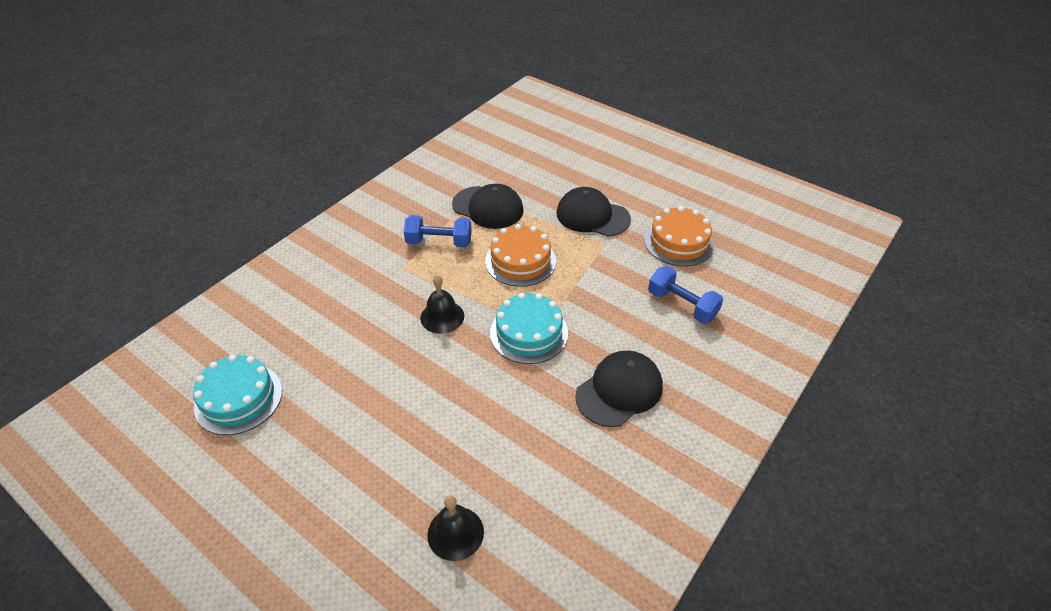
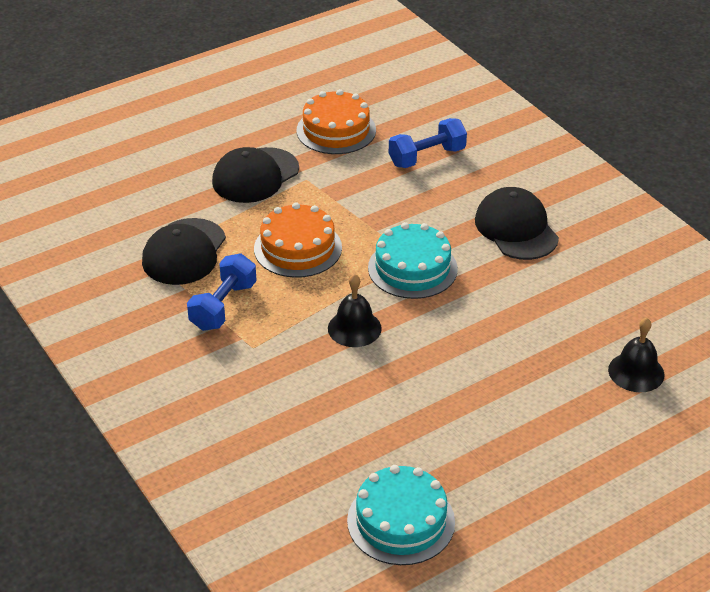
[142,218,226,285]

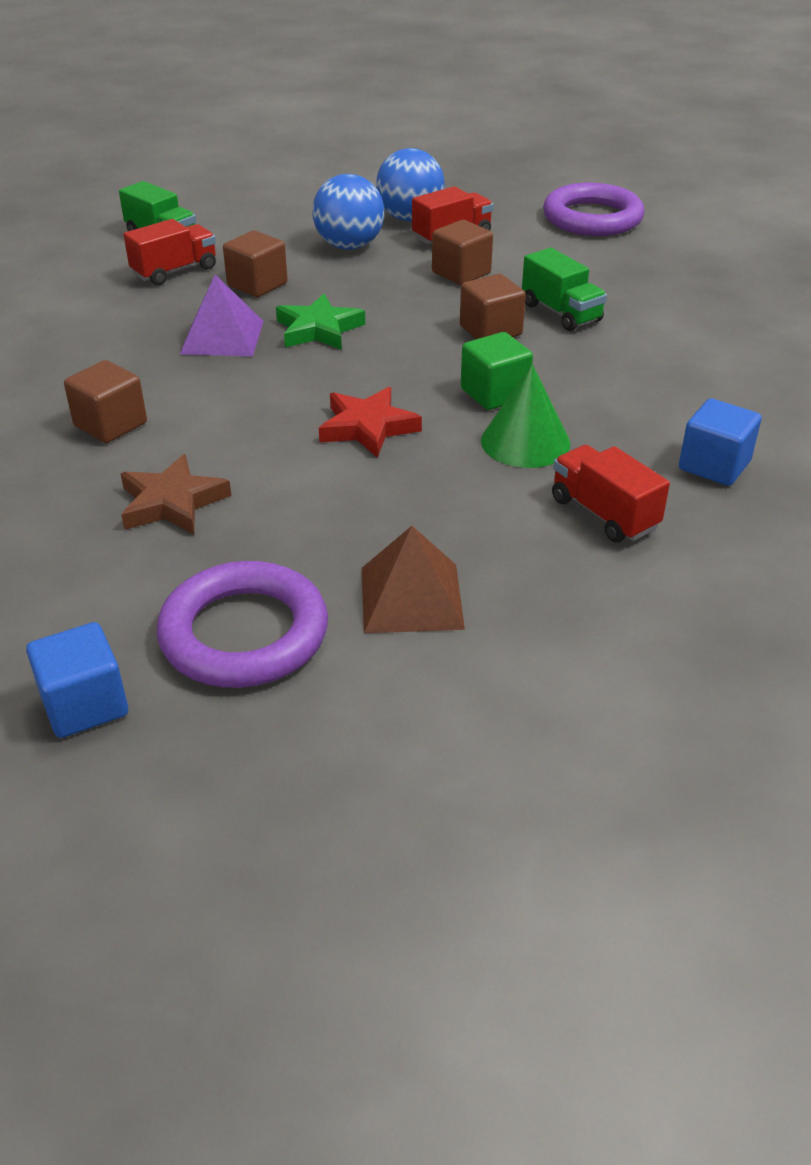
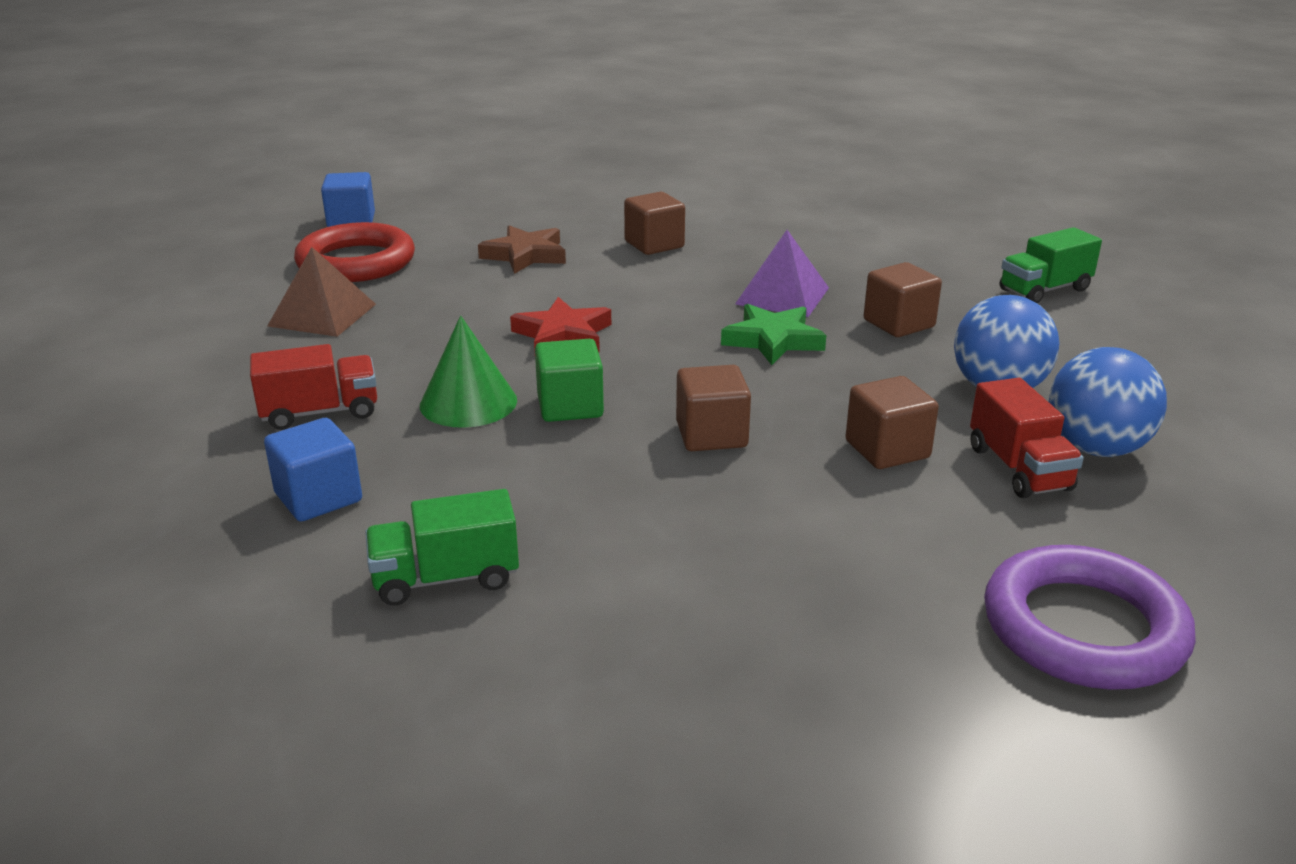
[124,219,216,285] (first image)
[365,489,519,606]
[294,222,415,282]

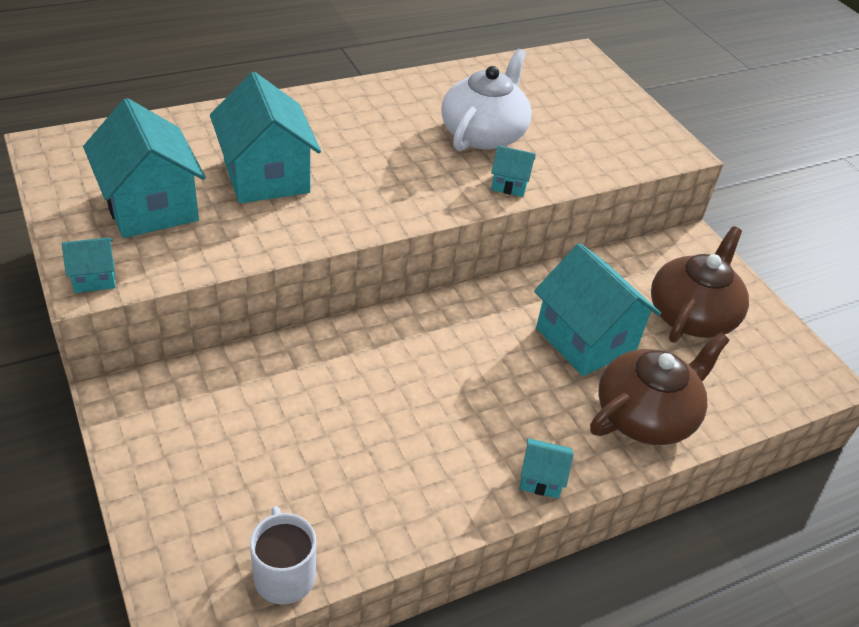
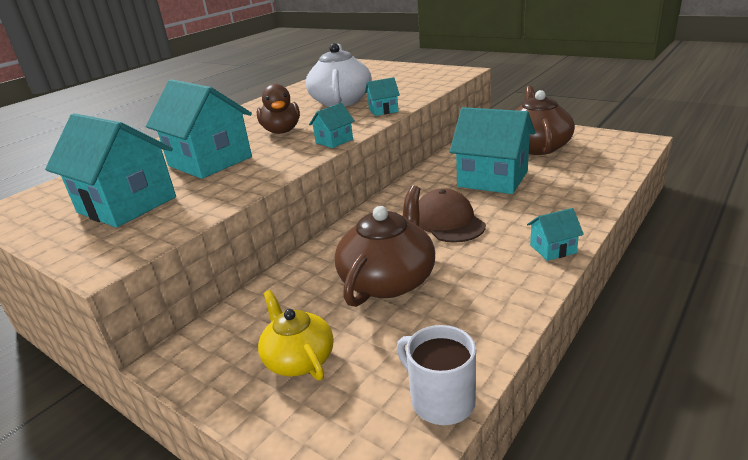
[257,84,300,134]
[258,290,334,380]
[419,188,486,243]
[309,103,355,148]
[335,186,435,307]

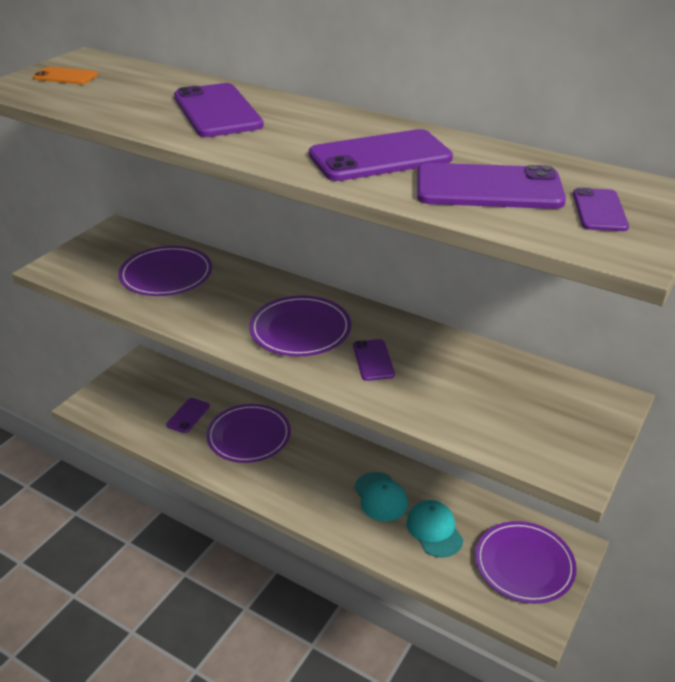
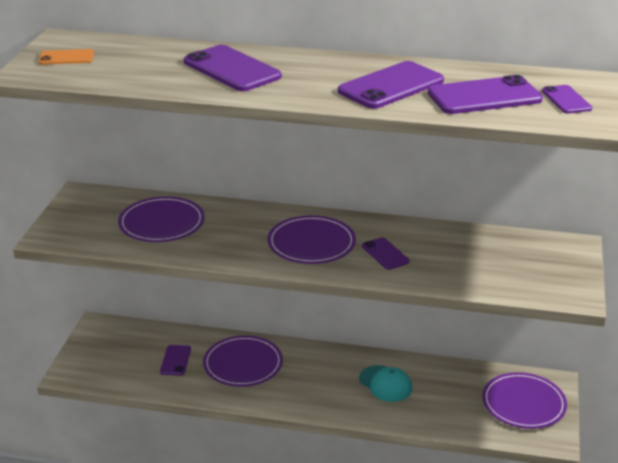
[406,500,463,558] (first image)

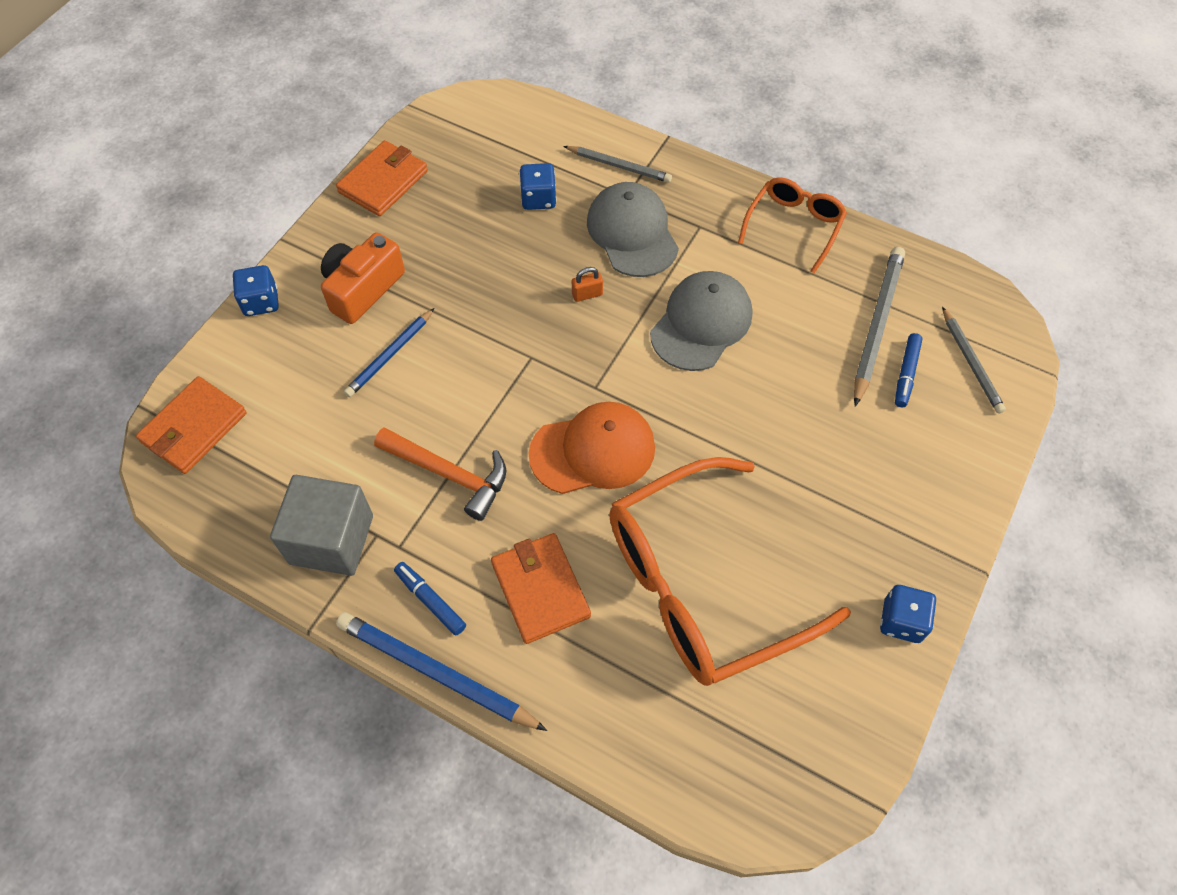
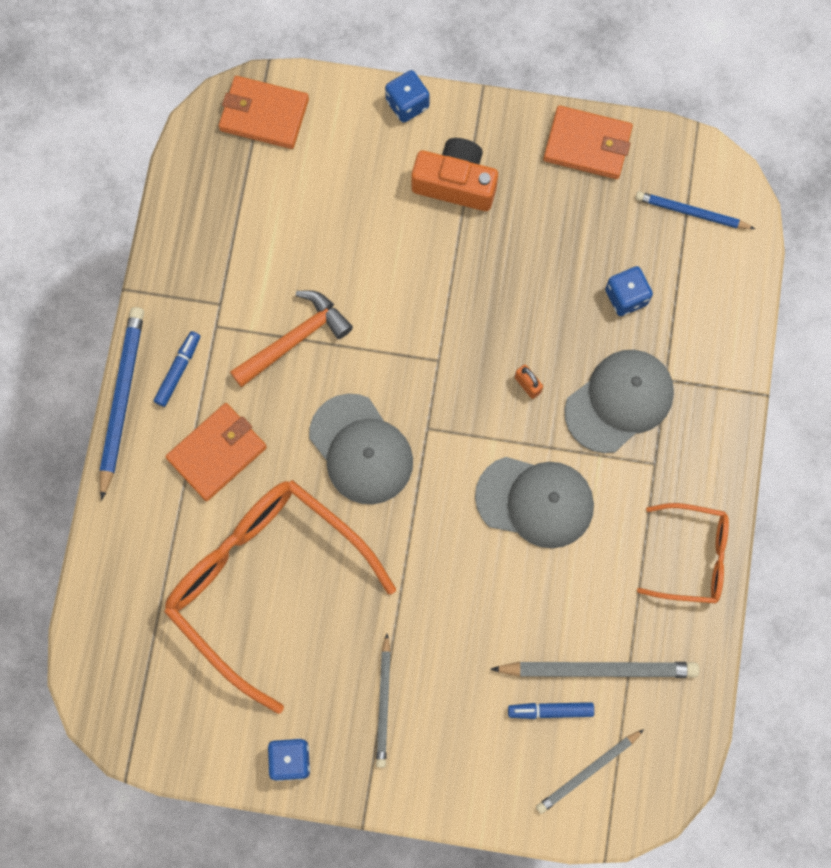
[270,475,373,576] (first image)
[635,191,755,229]
[376,634,391,768]
[309,394,413,504]
[230,290,353,387]

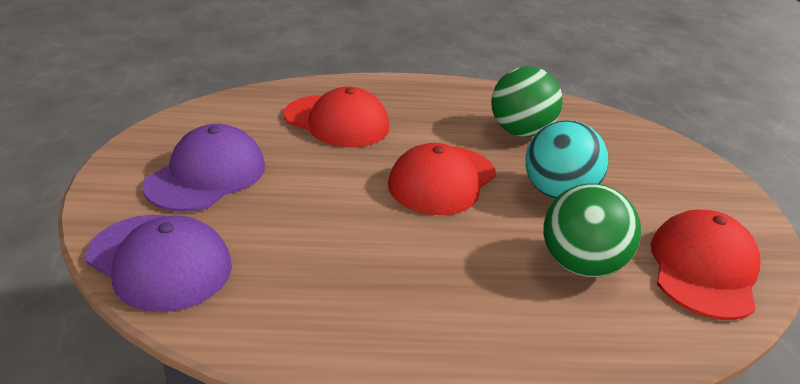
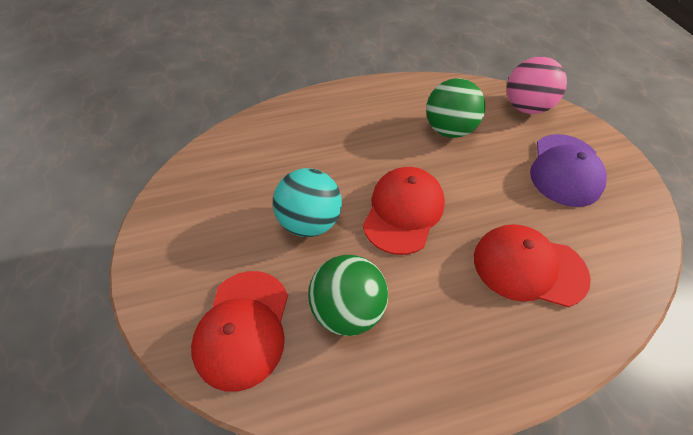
[426,78,486,138]
[191,271,288,392]
[507,57,567,114]

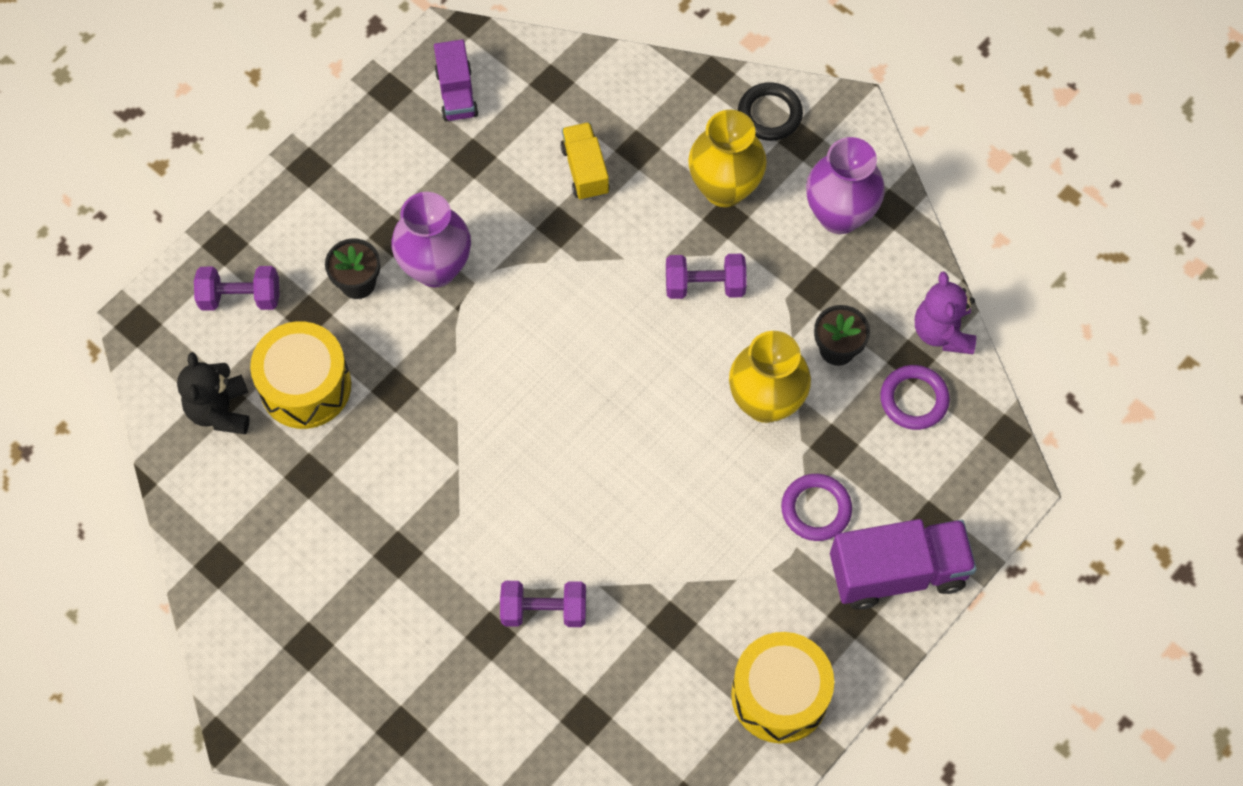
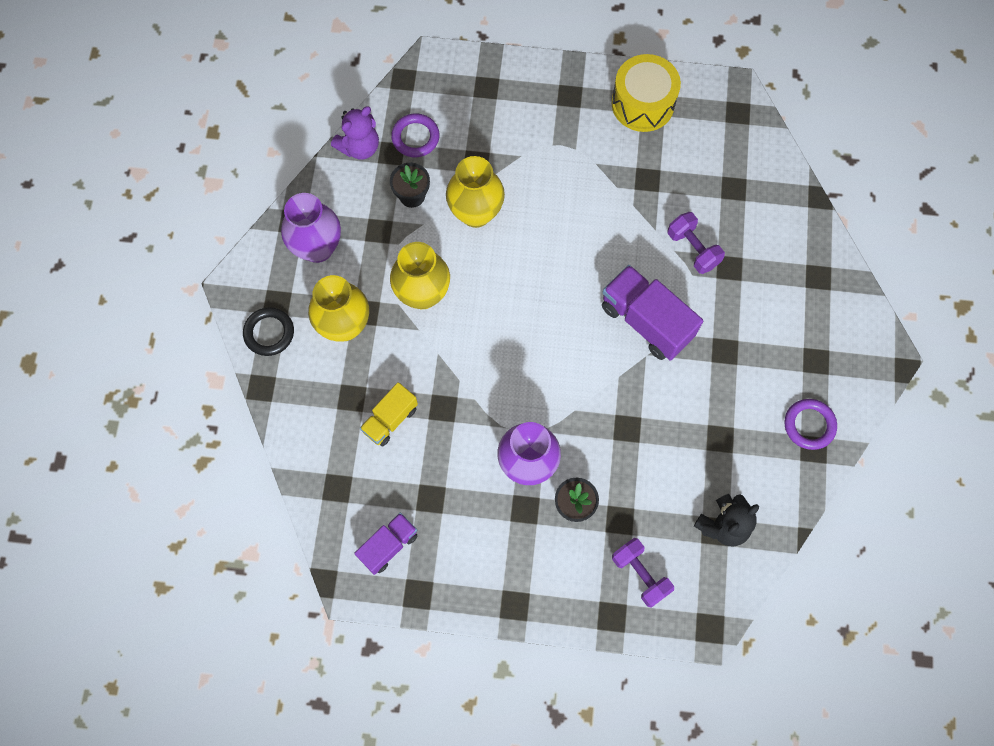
[250,321,351,429] (first image)
[784,399,837,450]
[602,265,703,361]
[390,242,450,309]

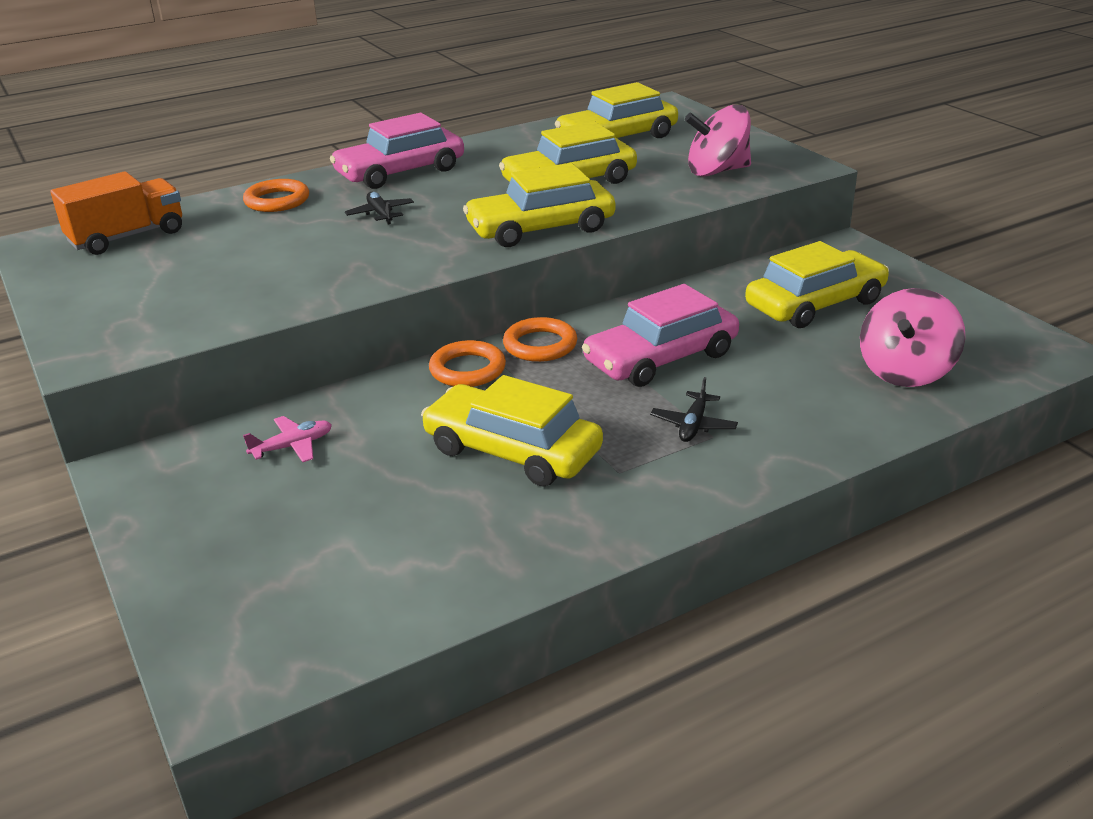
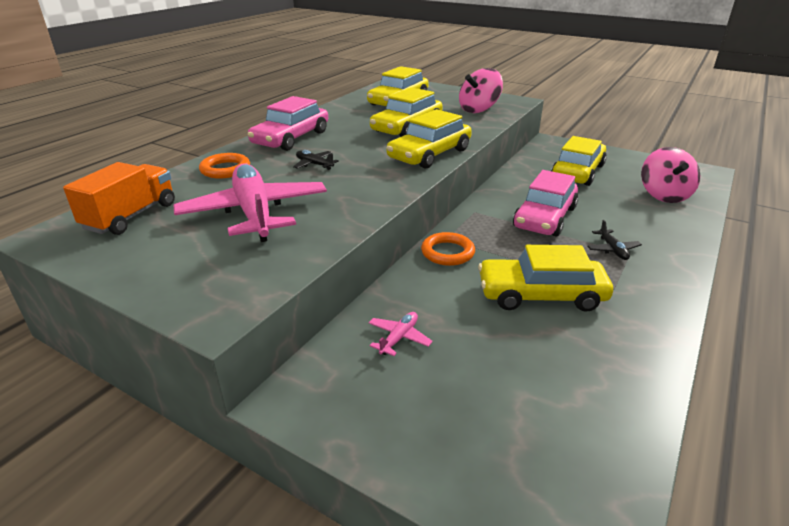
[503,317,577,362] (first image)
[174,163,327,242]

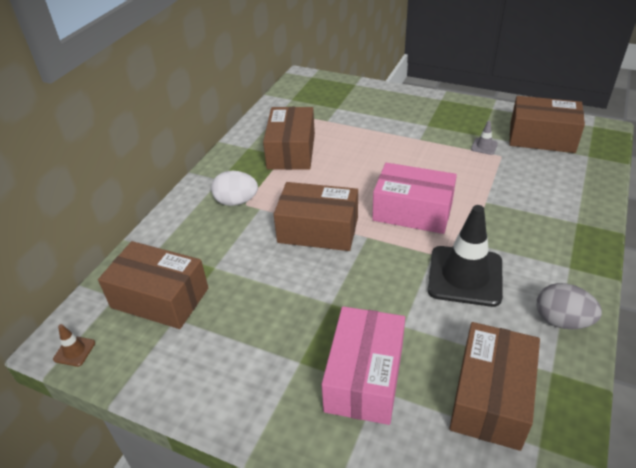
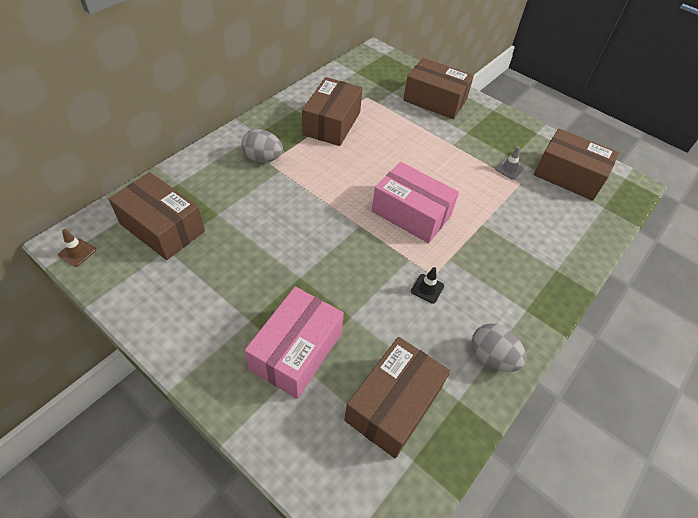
[403,58,474,119]
[241,129,283,162]
[411,267,444,304]

